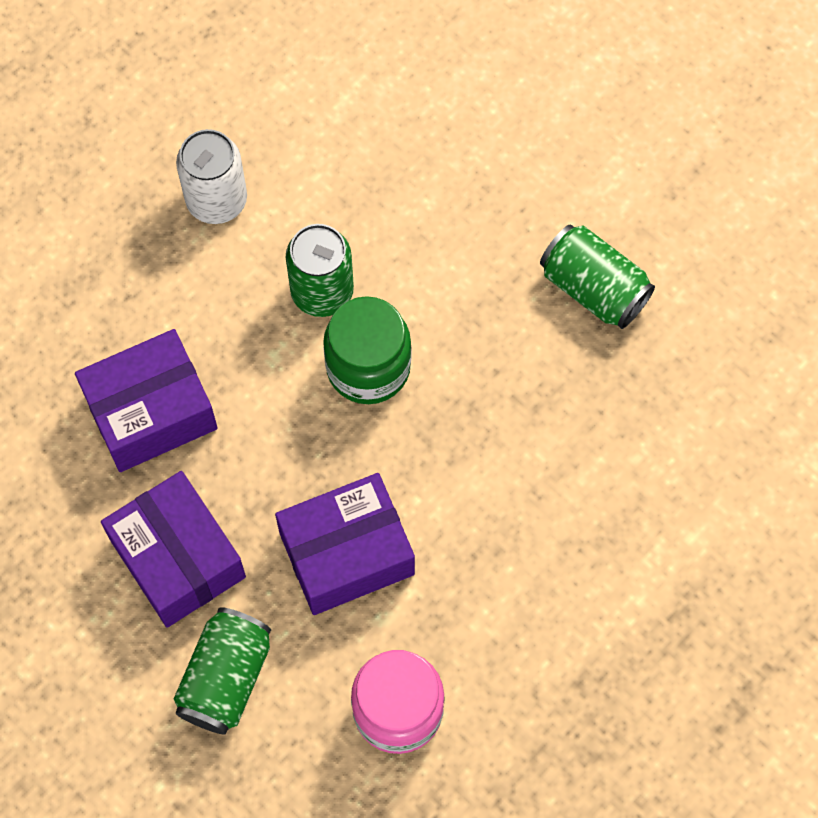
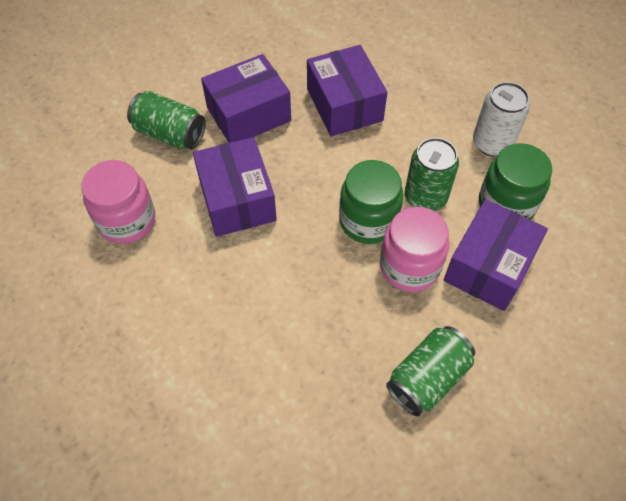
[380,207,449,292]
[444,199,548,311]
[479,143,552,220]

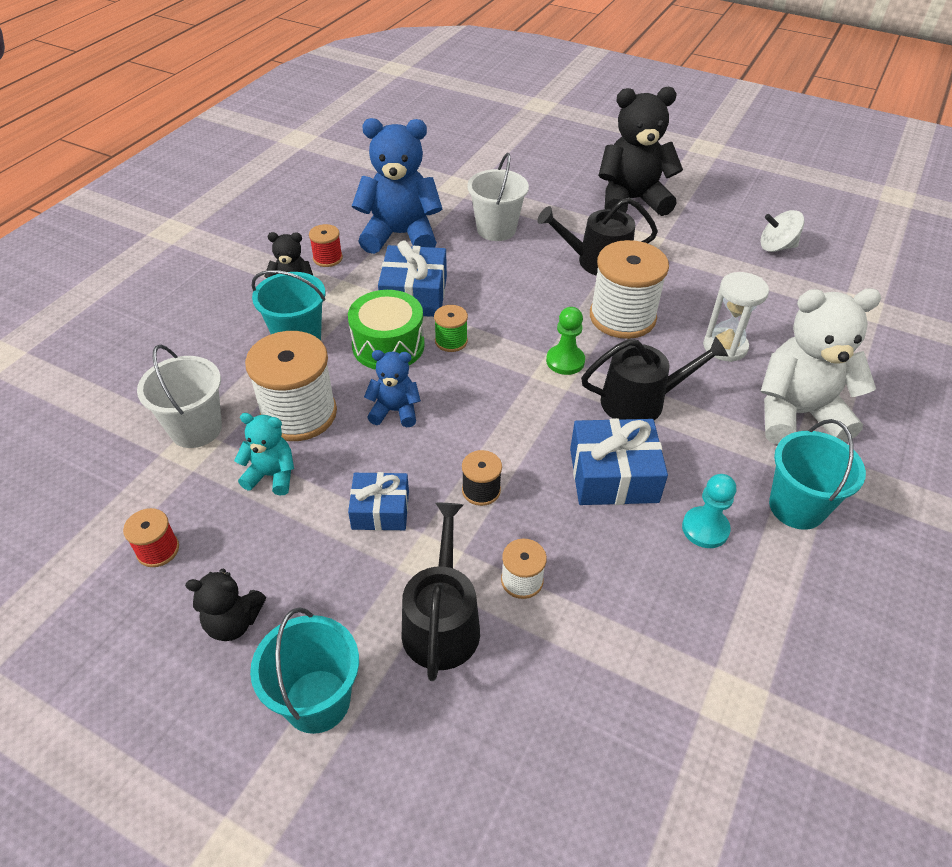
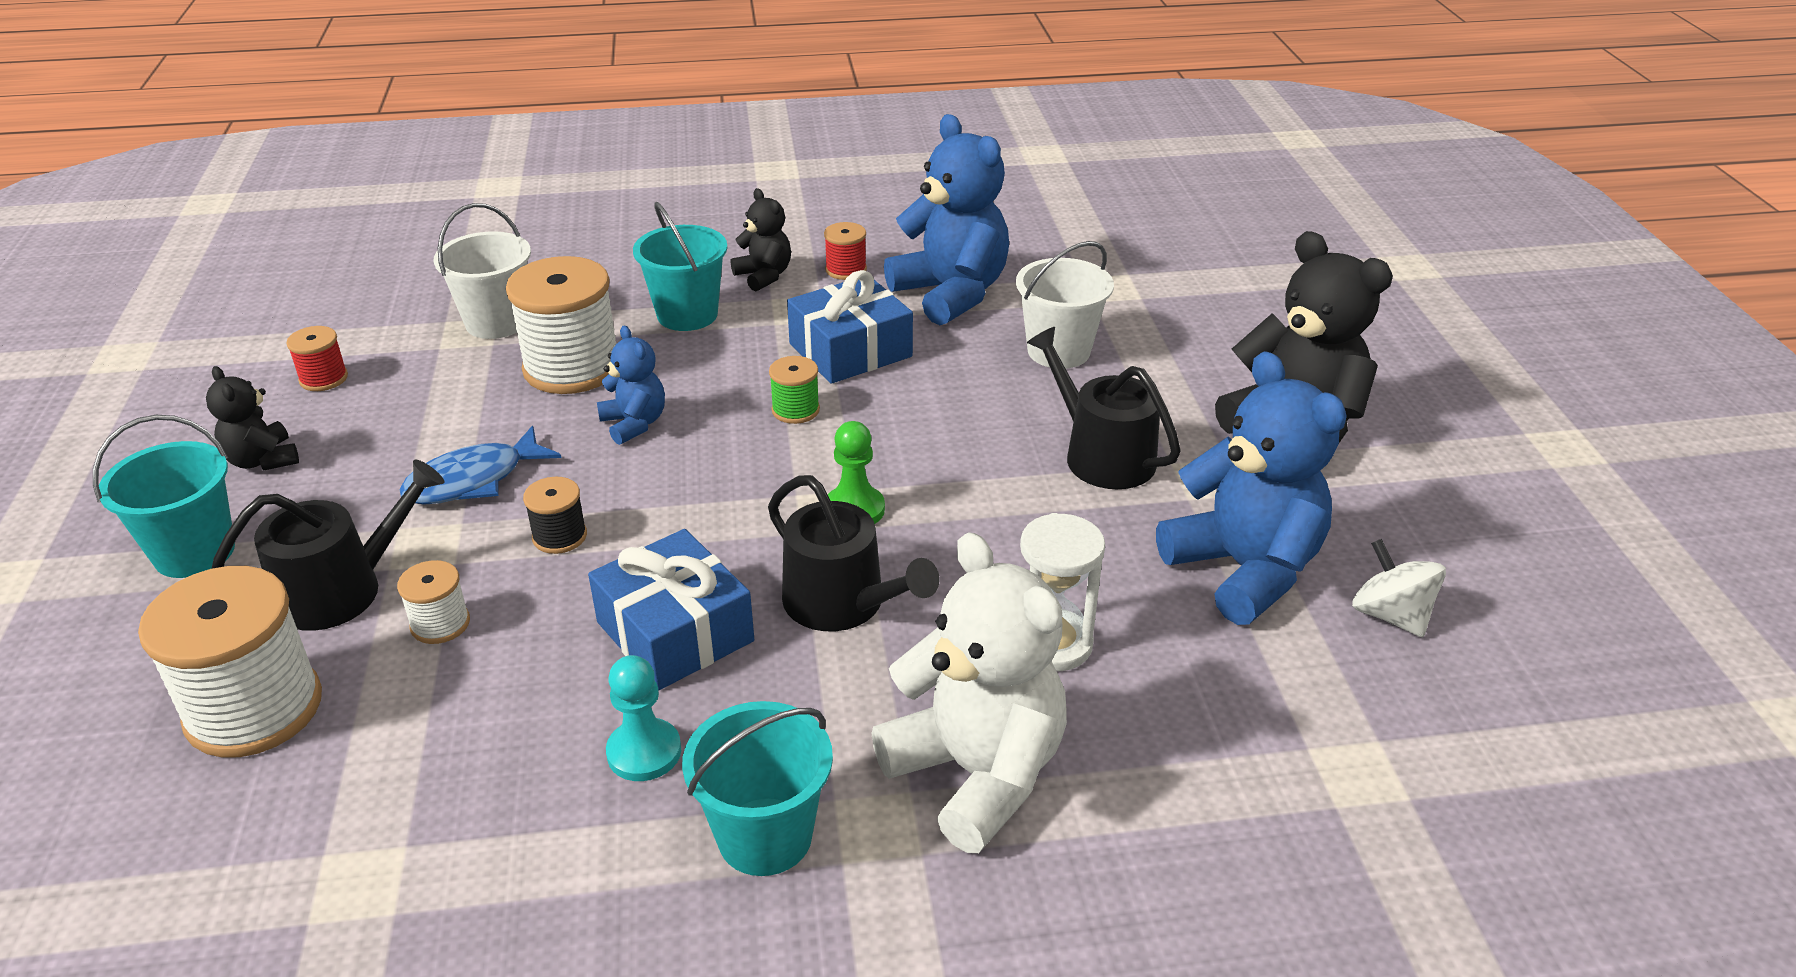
[234,413,294,496] (first image)
[348,290,425,370] (first image)
[1156,351,1347,625]
[138,566,322,758]
[400,426,561,505]

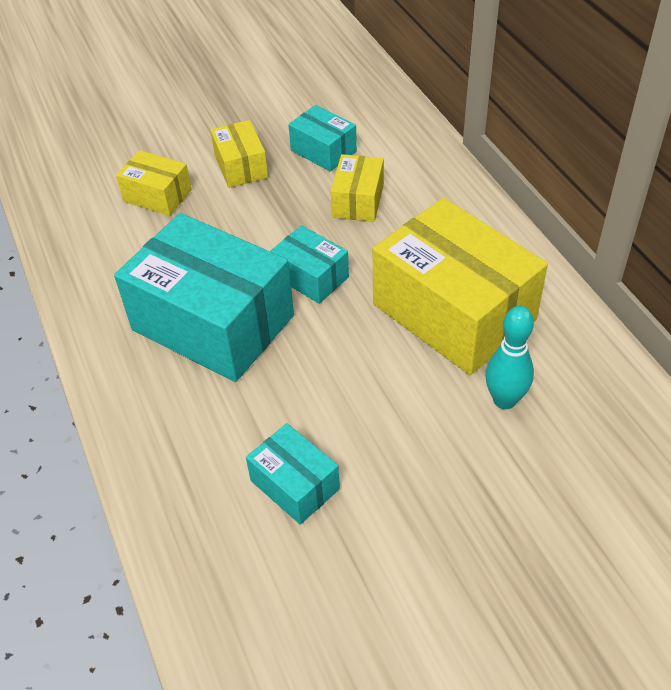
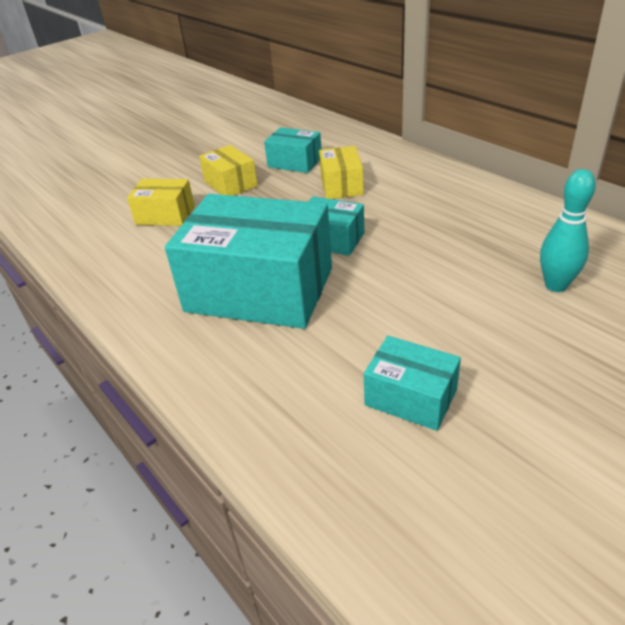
[373,198,548,375] (first image)

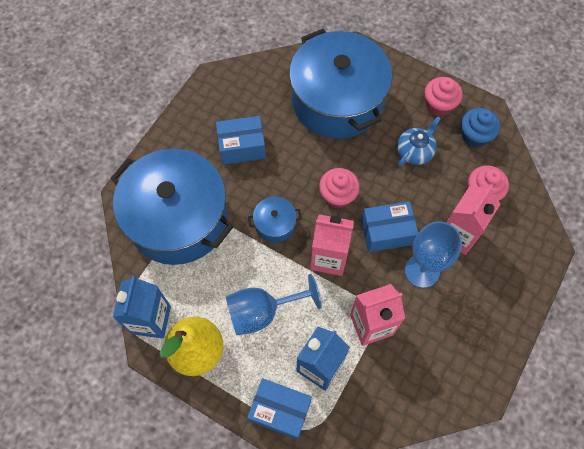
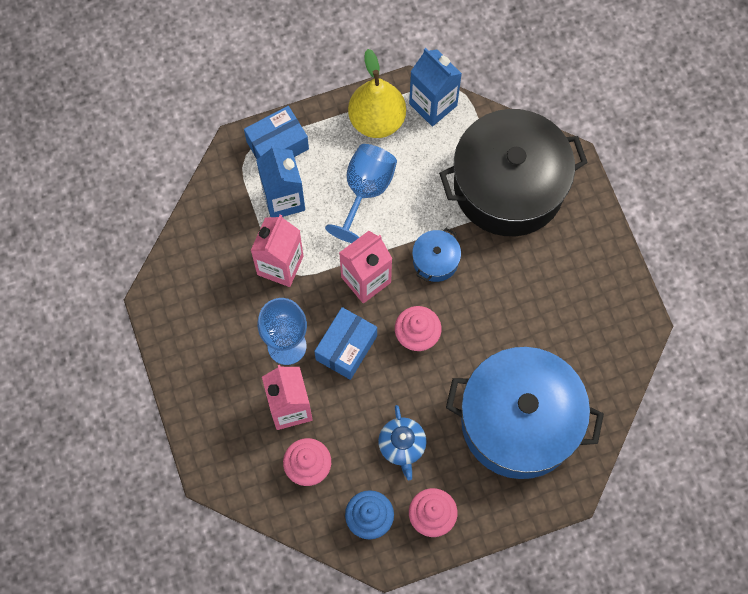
[216,116,266,165] (first image)
[439,109,588,236]

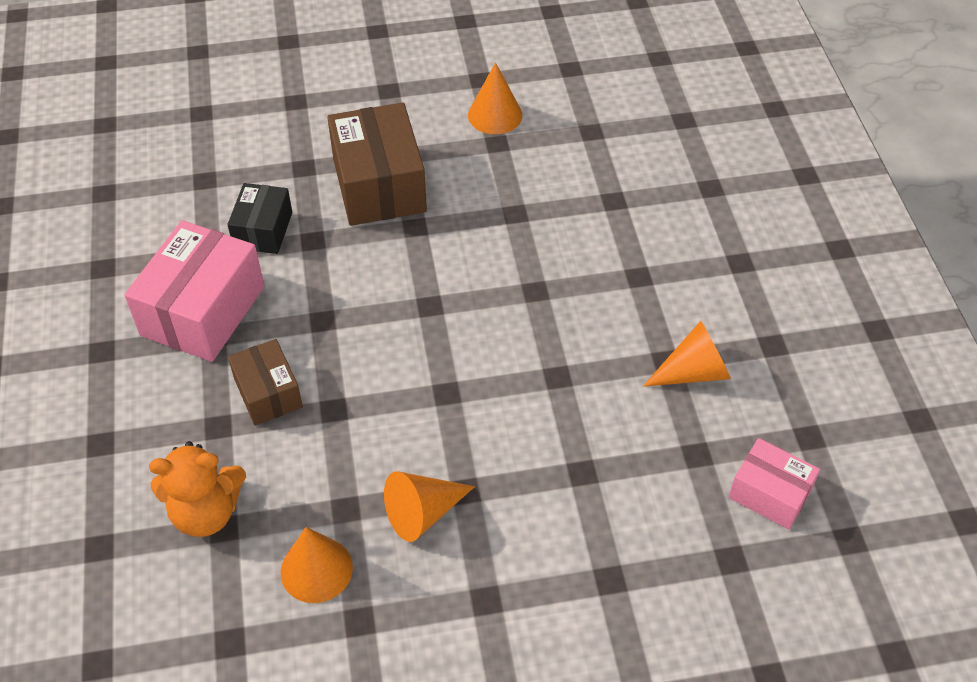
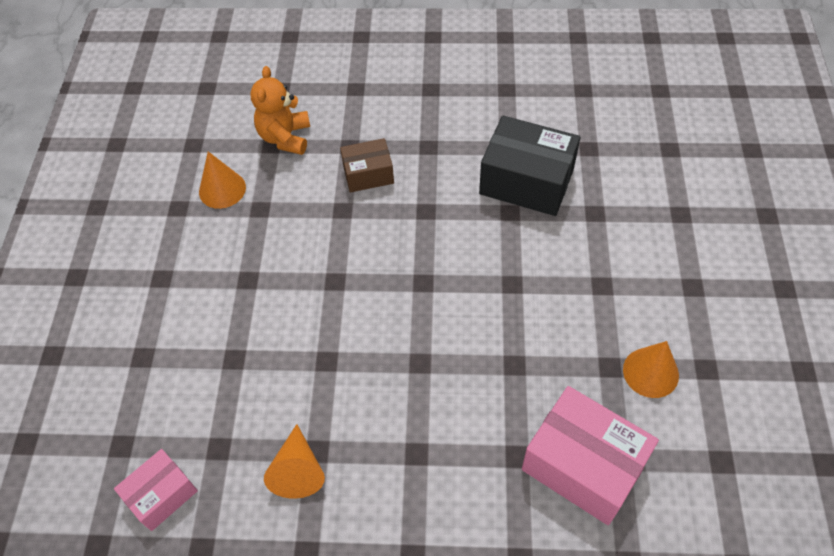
[327,103,427,226] (first image)
[384,471,475,542] (first image)
[522,386,659,525]
[479,116,580,216]

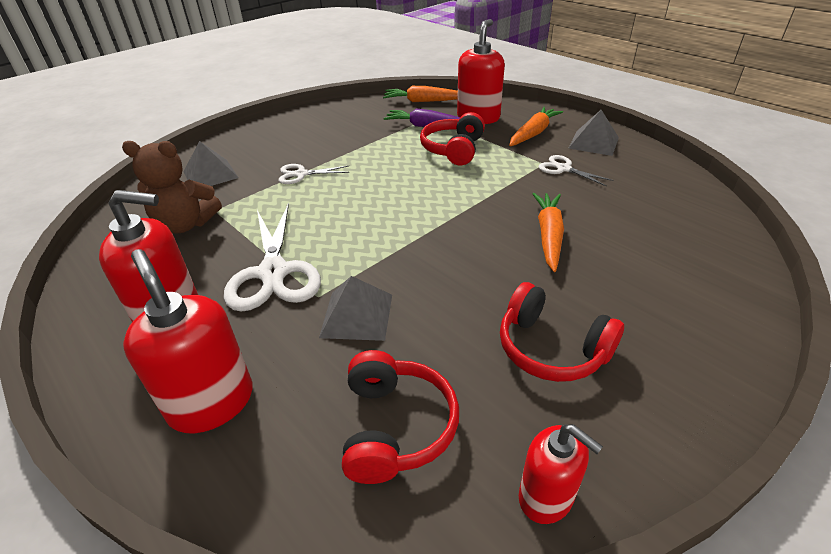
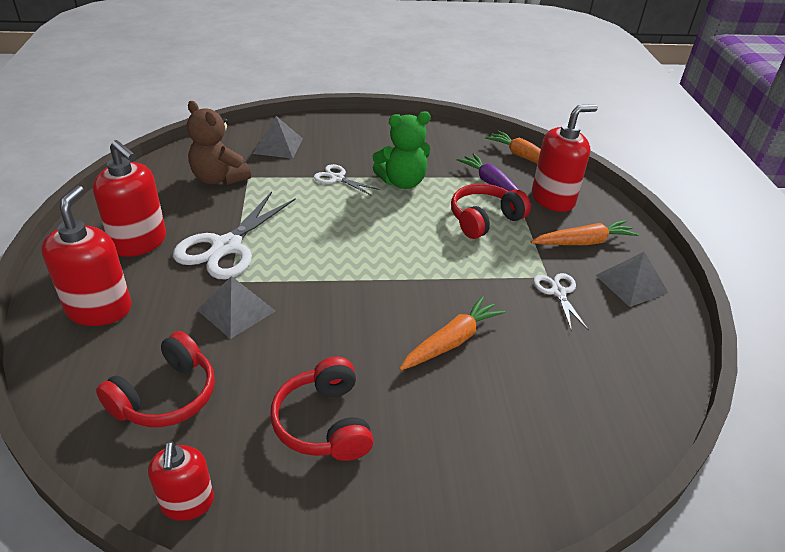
[372,111,431,189]

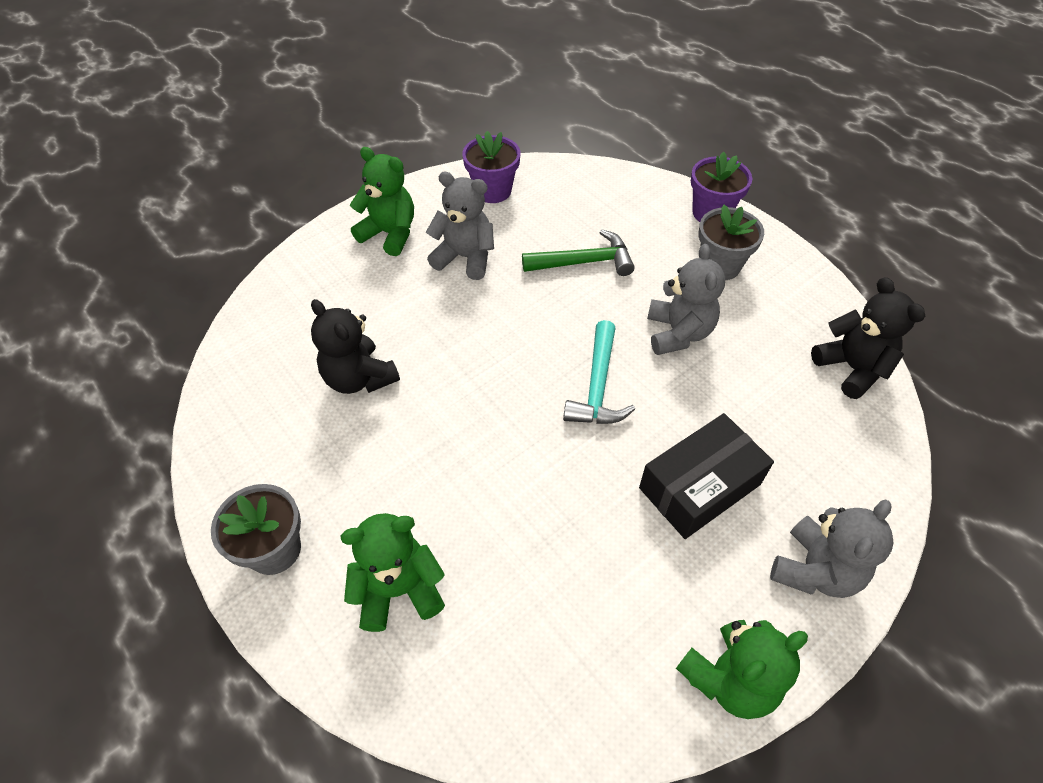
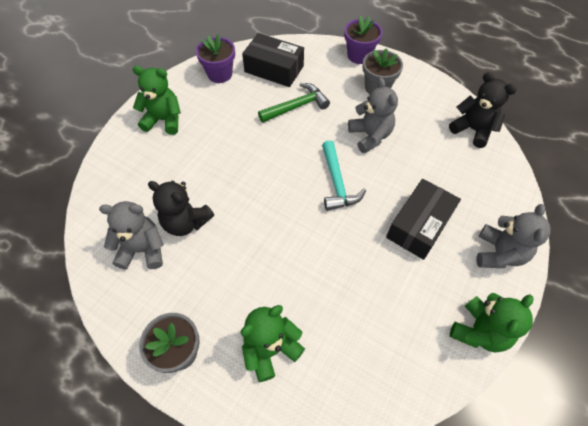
[242,33,304,87]
[99,201,164,269]

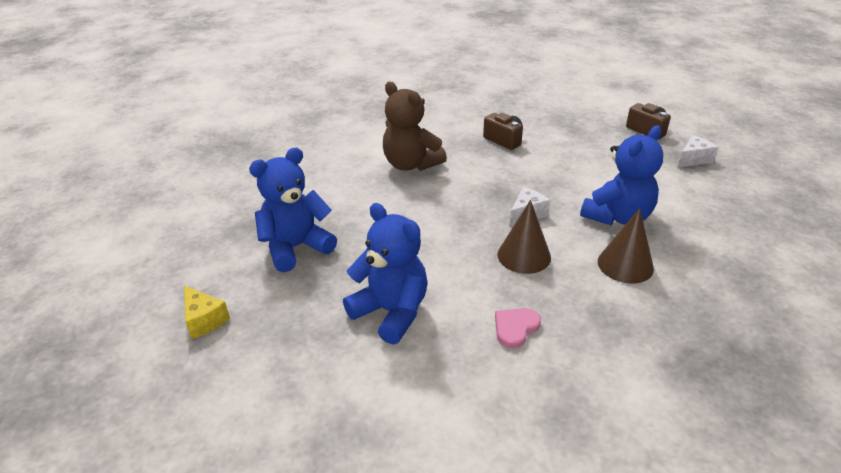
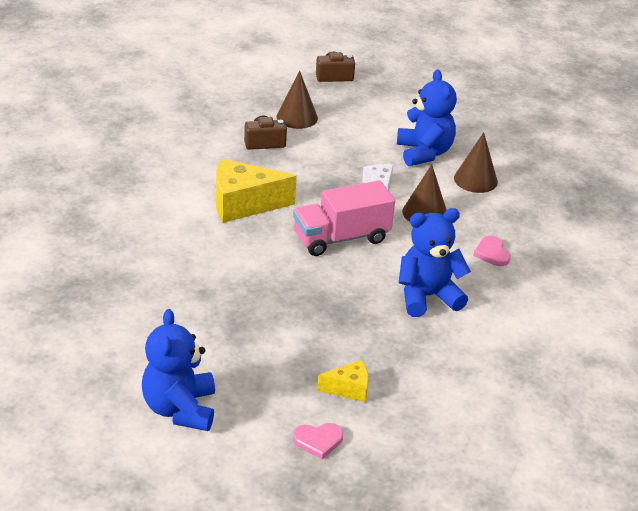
[677,135,718,168] (first image)
[276,71,318,129]
[293,180,395,256]
[293,423,343,459]
[142,309,215,431]
[216,159,297,223]

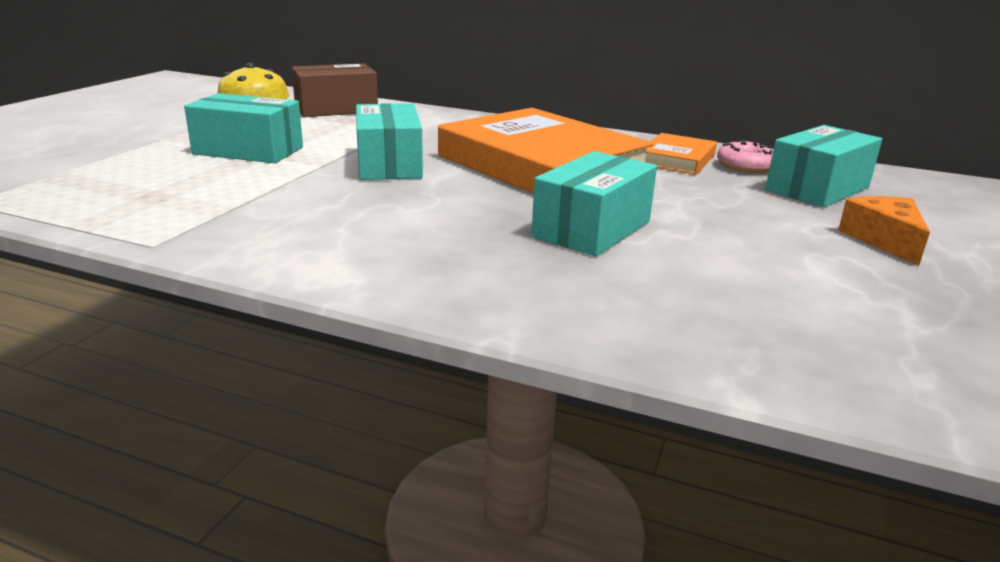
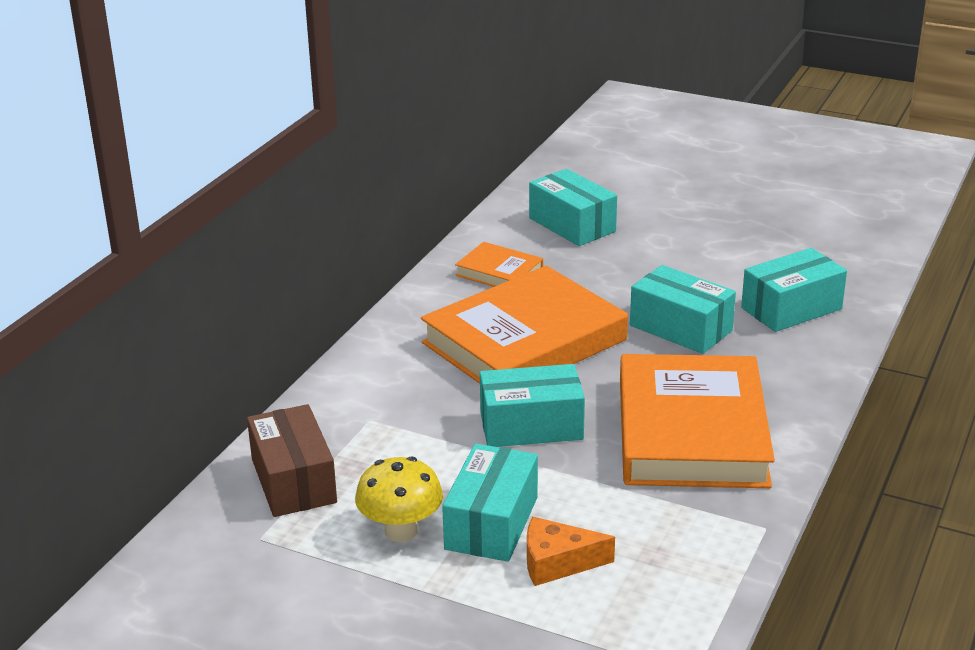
[717,140,774,173] (first image)
[620,354,775,488]
[741,248,847,332]
[527,517,615,586]

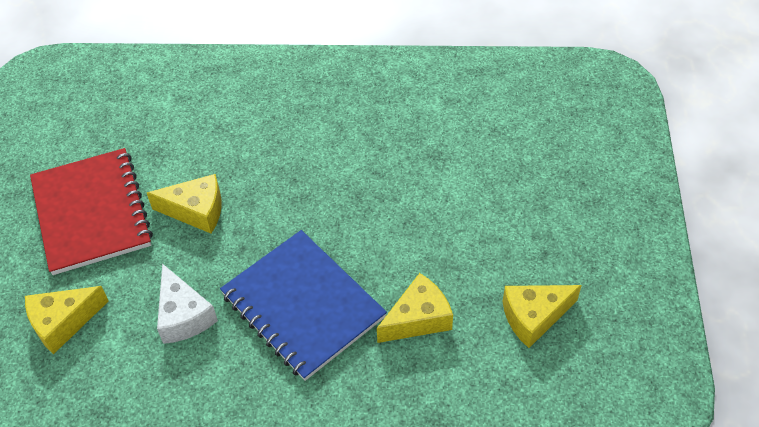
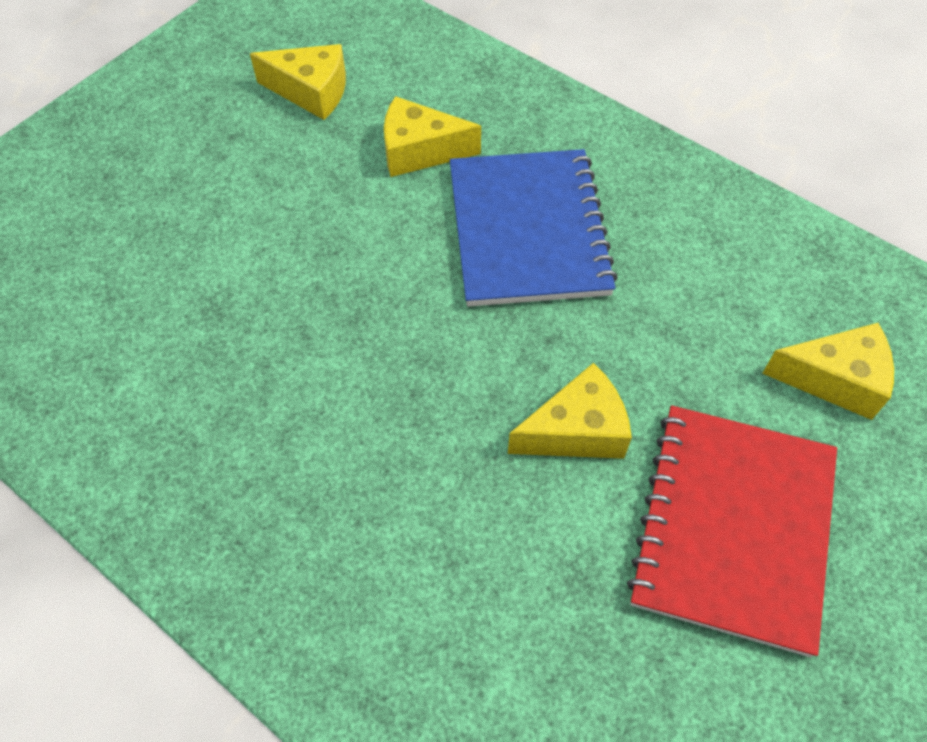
[157,264,218,344] (first image)
[508,363,632,459]

